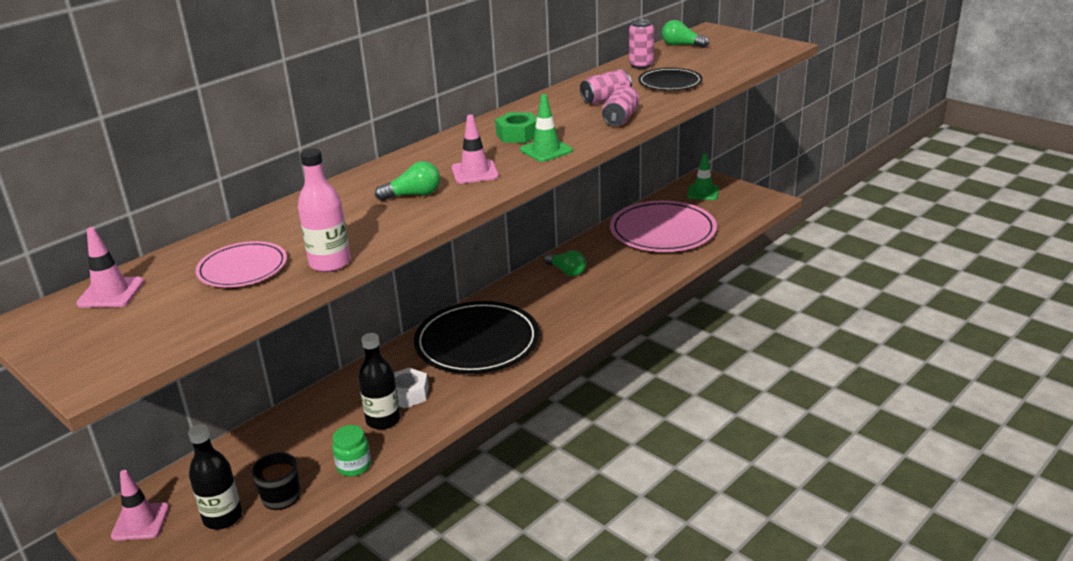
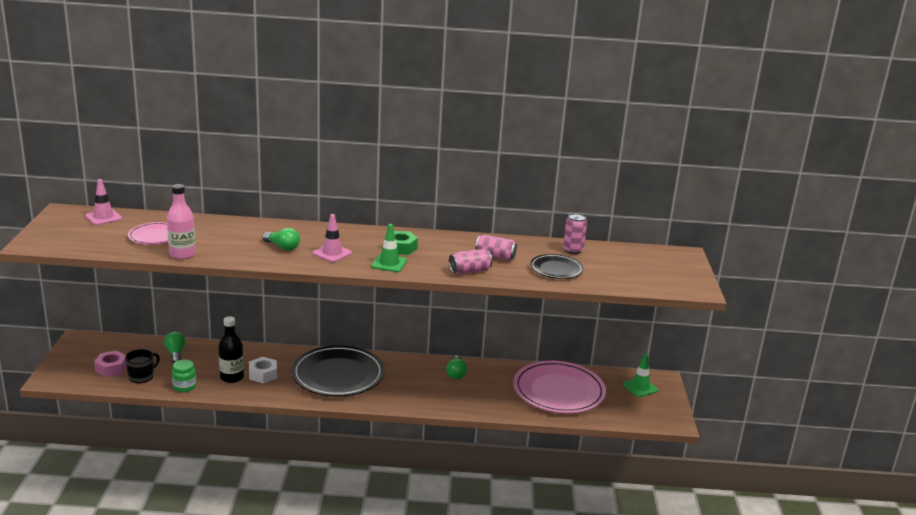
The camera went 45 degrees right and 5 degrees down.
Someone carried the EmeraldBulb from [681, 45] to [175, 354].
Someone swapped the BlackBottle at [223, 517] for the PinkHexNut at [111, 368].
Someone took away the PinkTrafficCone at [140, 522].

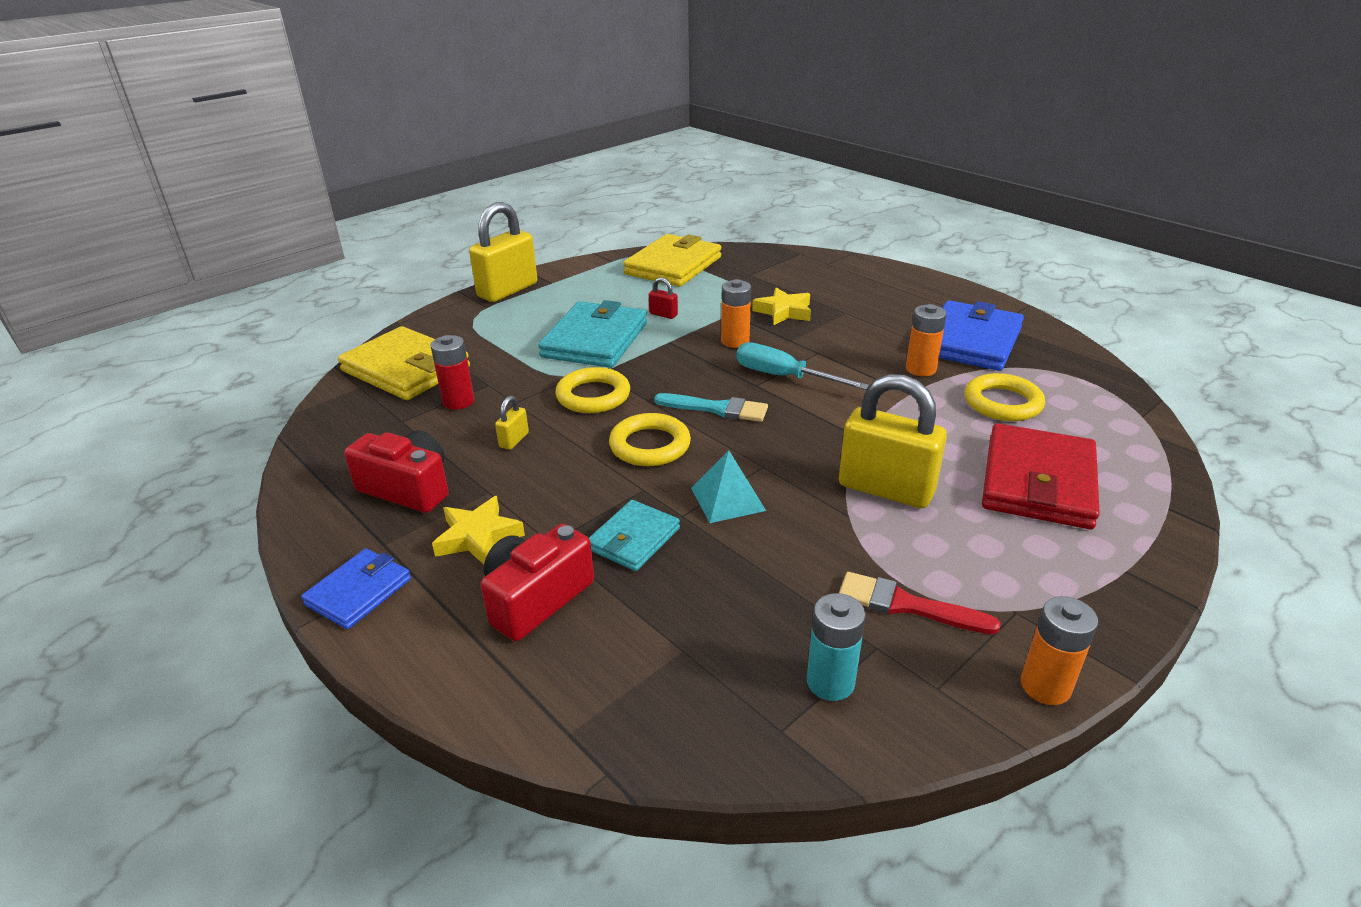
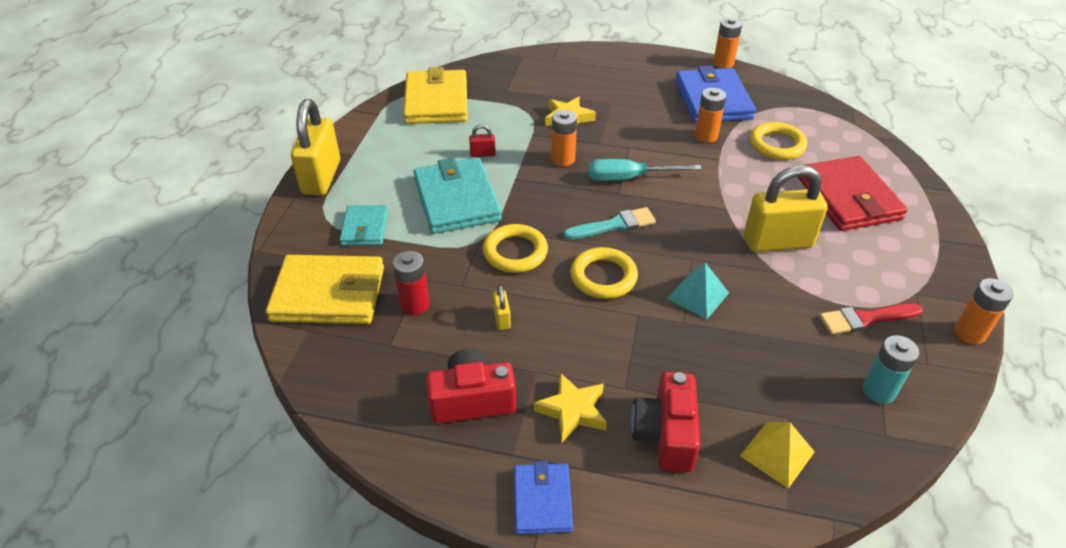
The camera went 35 degrees left and 10 degrees up.
Someone carried the AquaBillfold from [634, 539] to [365, 228].
Someone put down the OrangePowerCell at [723, 63].
Someone put down the YellowPyramid at [777, 454].

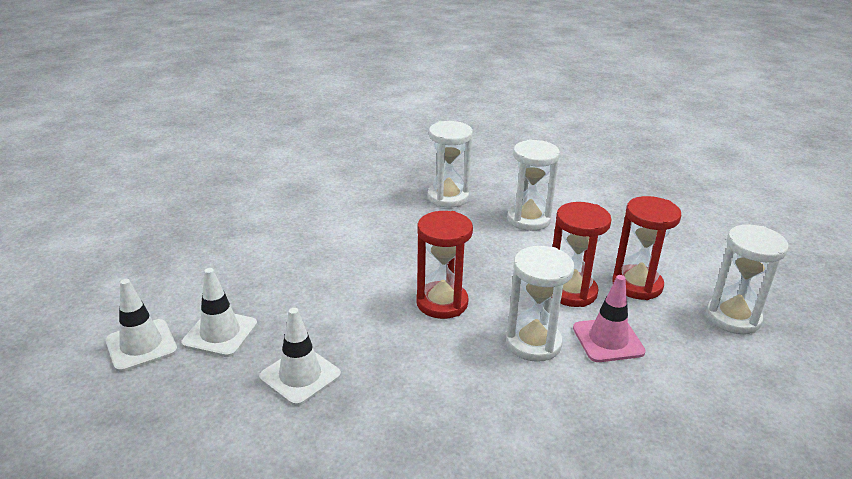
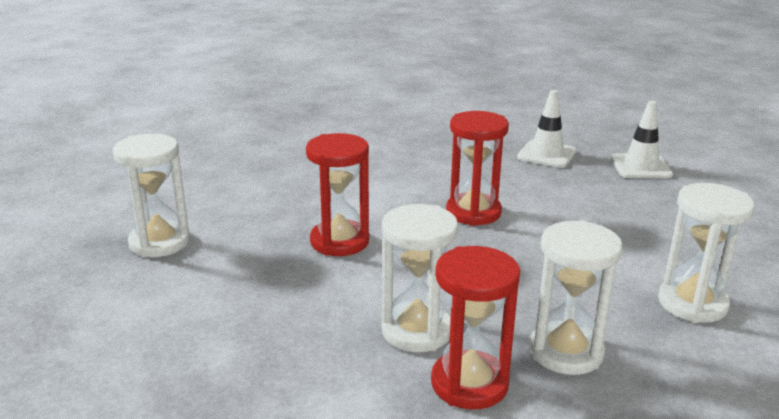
The camera went 165 degrees right and 5 degrees down.
Someone carried the RedHourglass from [637, 285] to [469, 384].
Someone carried the WhiteHourglass from [533, 343] to [692, 304].
Someone took away the PinkTrafficCone at [608, 340].
Someone took away the WhiteTrafficCone at [141, 345].

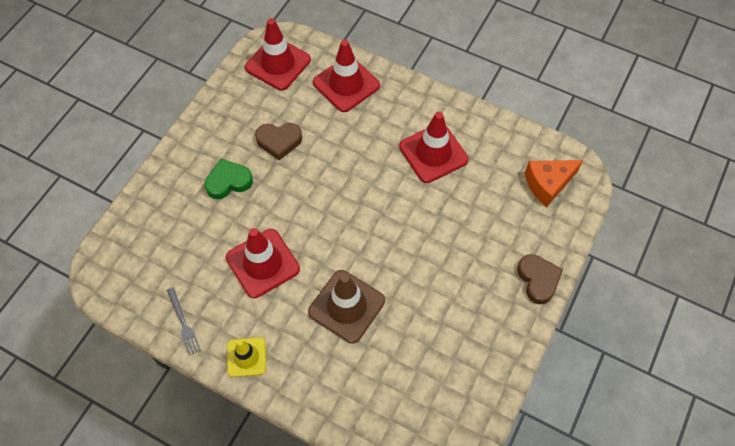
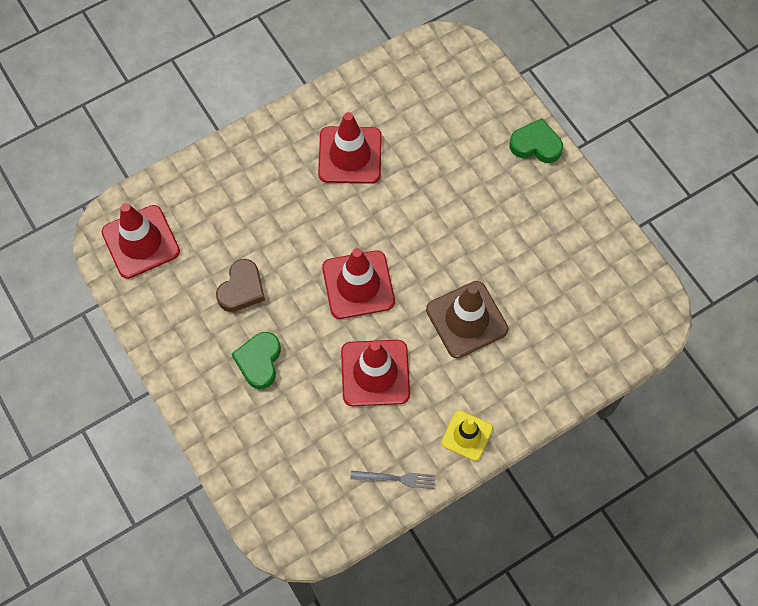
The camera went 60 degrees left and 5 degrees up.
Someone carried the RedTrafficCone from [346, 84] to [358, 285].
Someone took away the OrangePieceOfCheese at [548, 184].
Someone repainted the BrownHeartShape at [538, 280], which became the EmeraldHeartShape at [536, 145].

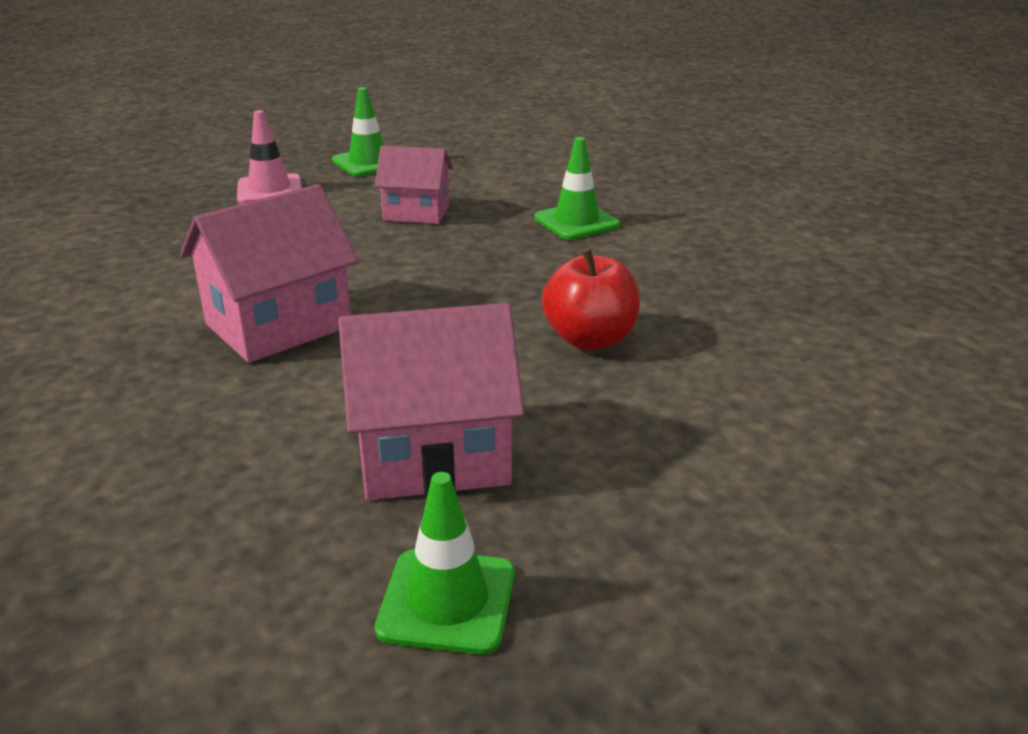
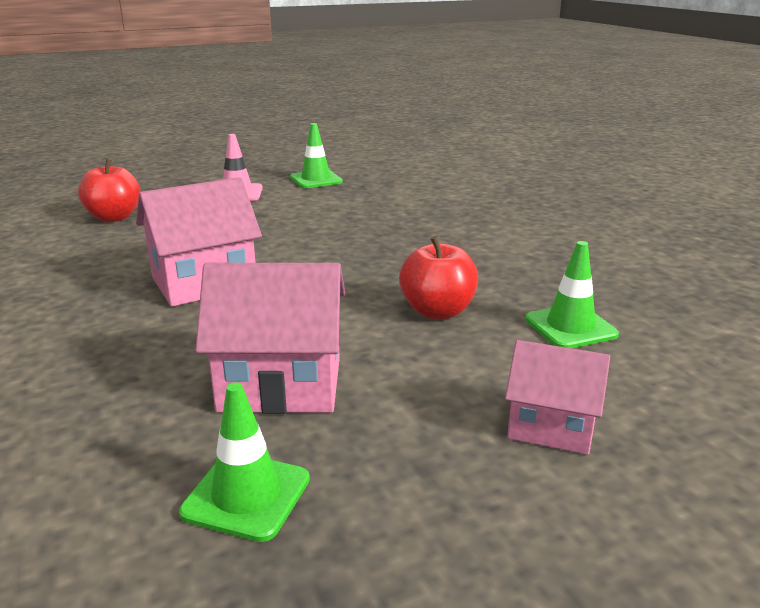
The camera went 10 degrees right and 5 degrees down.
Someone carried the EmeraldTrafficCone from [576, 222] to [570, 327].
Someone carried the PinkToyHouse from [416, 212] to [551, 426].
Someone put down the RedToyApple at [114, 217].

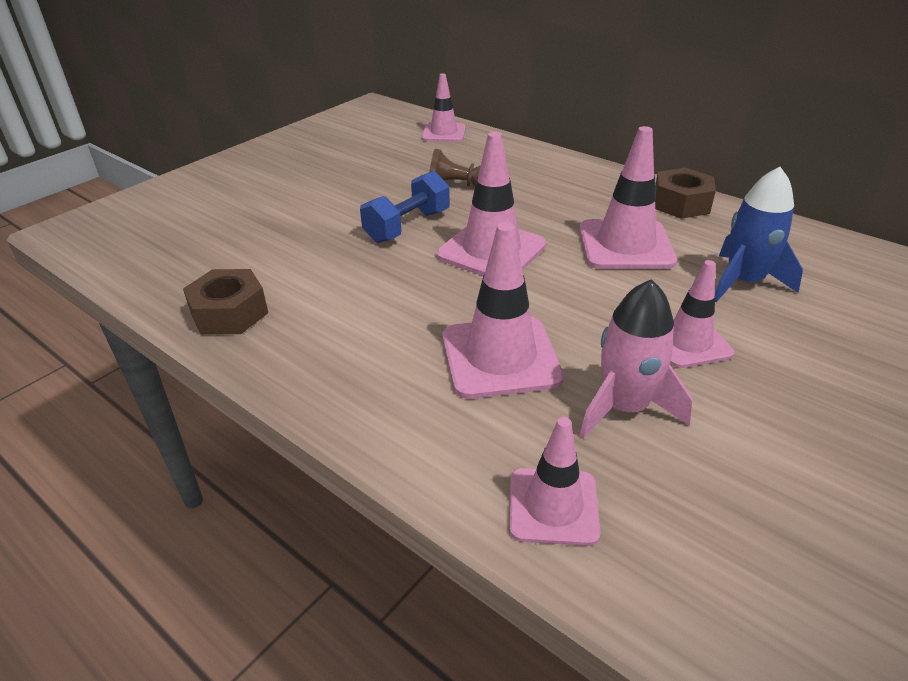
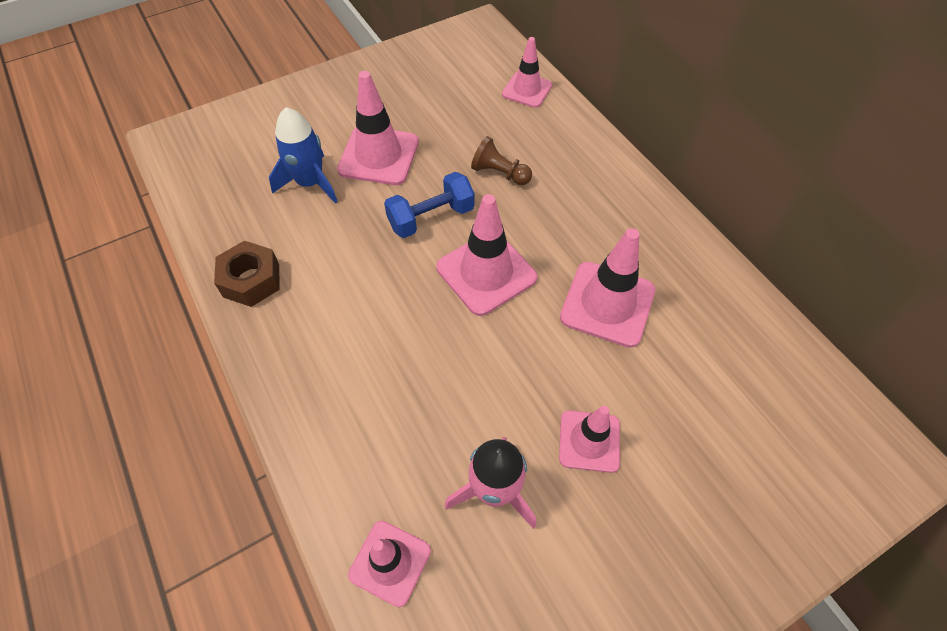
The camera went 20 degrees right and 20 degrees up.
Someone carried the BlueRocket from [744, 282] to [310, 183].
Someone took away the BrownHexNut at [681, 203].
Someone carried the PinkTrafficCone from [500, 357] to [379, 156].

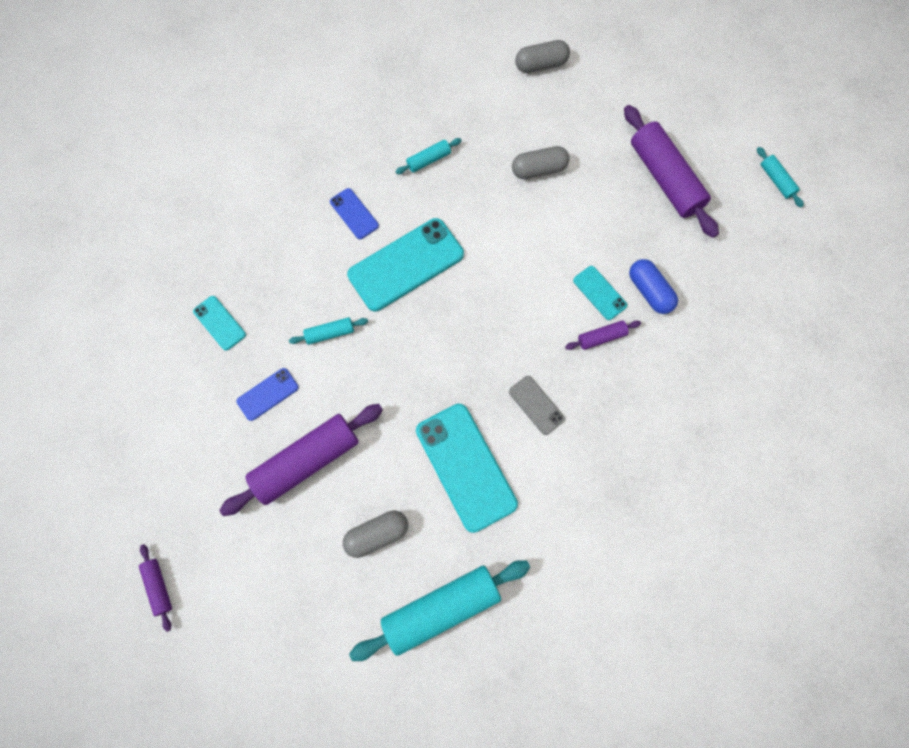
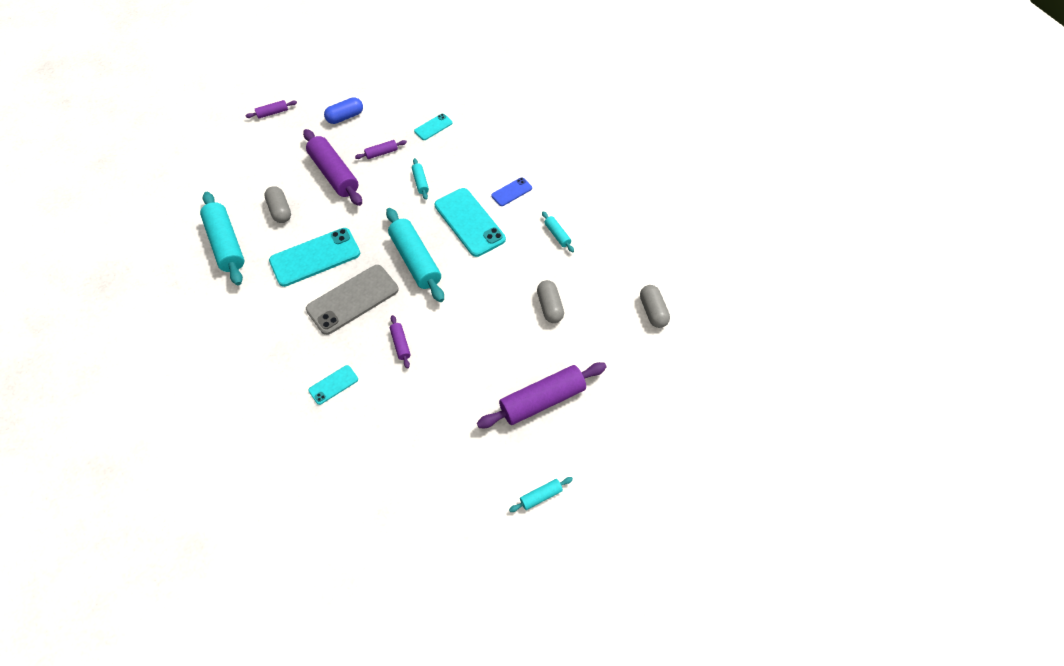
The camera went 90 degrees right and 15 degrees down.
Someone carried the BlueCapsule from [649, 291] to [345, 117].
Someone carried the AquaSmartphone from [599, 293] to [333, 385].
Someone swapped the BlueSmartphone at [268, 394] for the PurplePastryRoller at [381, 153].
Someone scaled the GraySmartphone at [536, 405] by 2.00.
Someone put down the AquaPastryRoller at [415, 260].

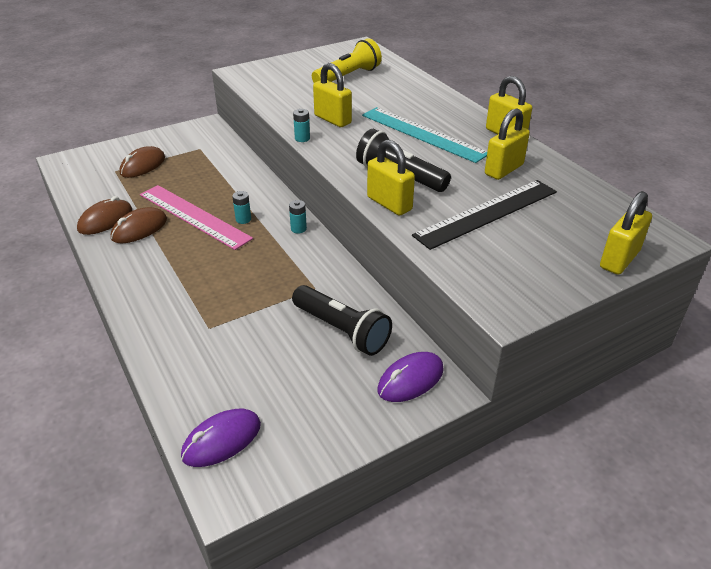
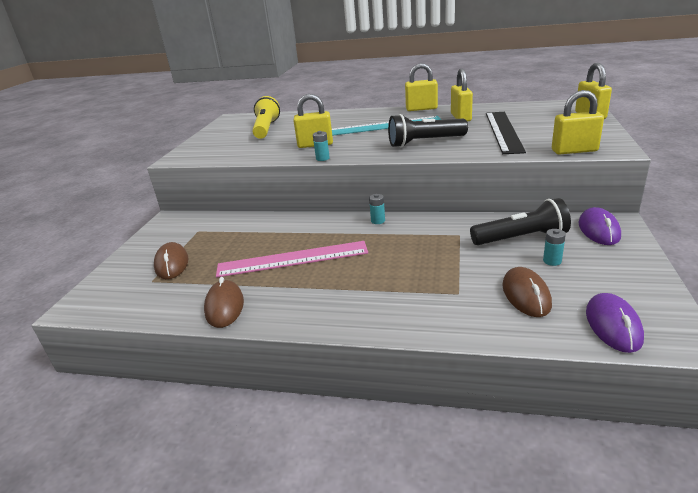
The camera went 45 degrees left and 10 degrees down.
Someone carried the YellowPadlock from [389, 203] to [574, 151].
Someone carried the AquaPowerCell from [243, 219] to [552, 261].
Someone carried the BrownComputerMouse from [139, 229] to [526, 295].

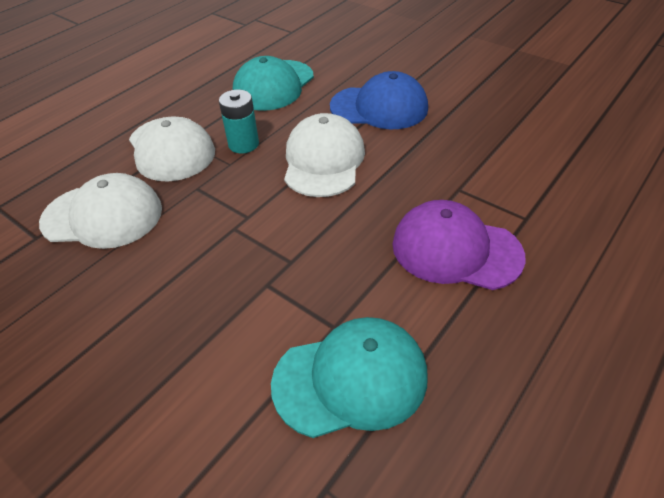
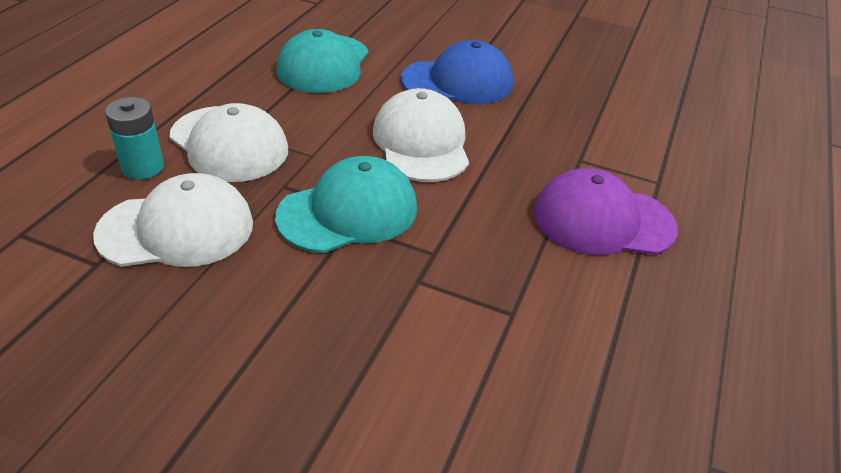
The camera went 20 degrees left and 5 degrees down.
Someone carried the AquaPowerCell from [243, 144] to [143, 167].
Someone carried the AquaPeakedCap from [350, 379] to [348, 212].

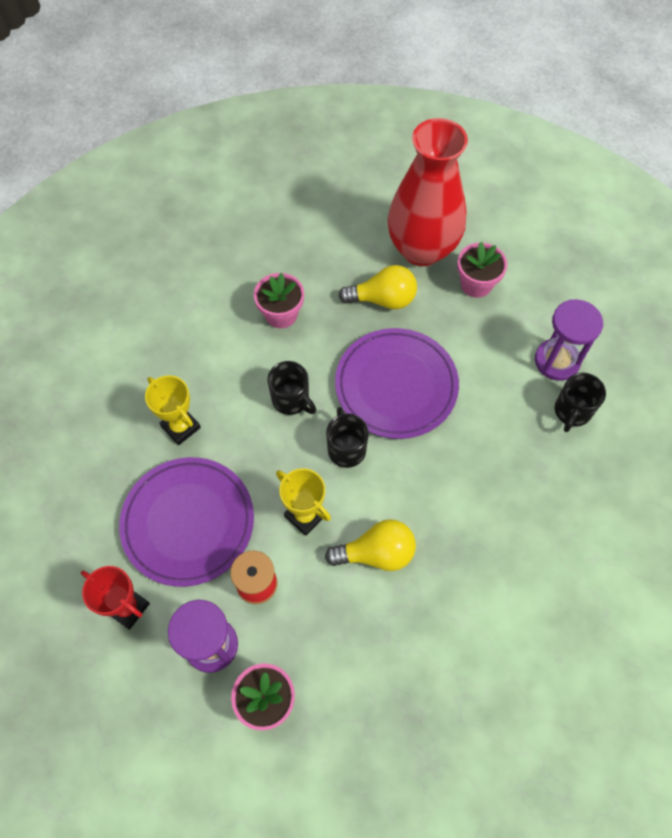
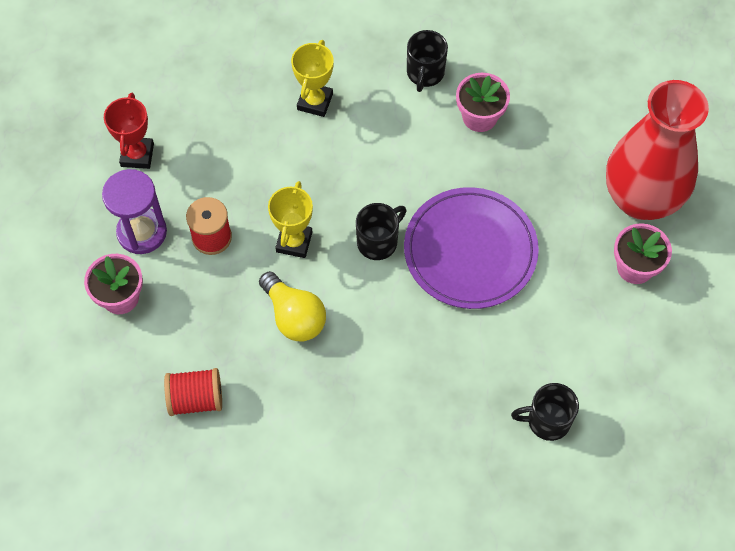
The camera went 60 degrees right and 0 degrees up.
Someone took away the YellowBulb at [383, 299].
Someone took away the PurpleHourglass at [557, 361].
Someone carried the BlackCoffeeMug from [291, 400] to [425, 73].
Someone took away the PurplePlate at [188, 522].
Someone put down the RedReelOfThread at [196, 399].

